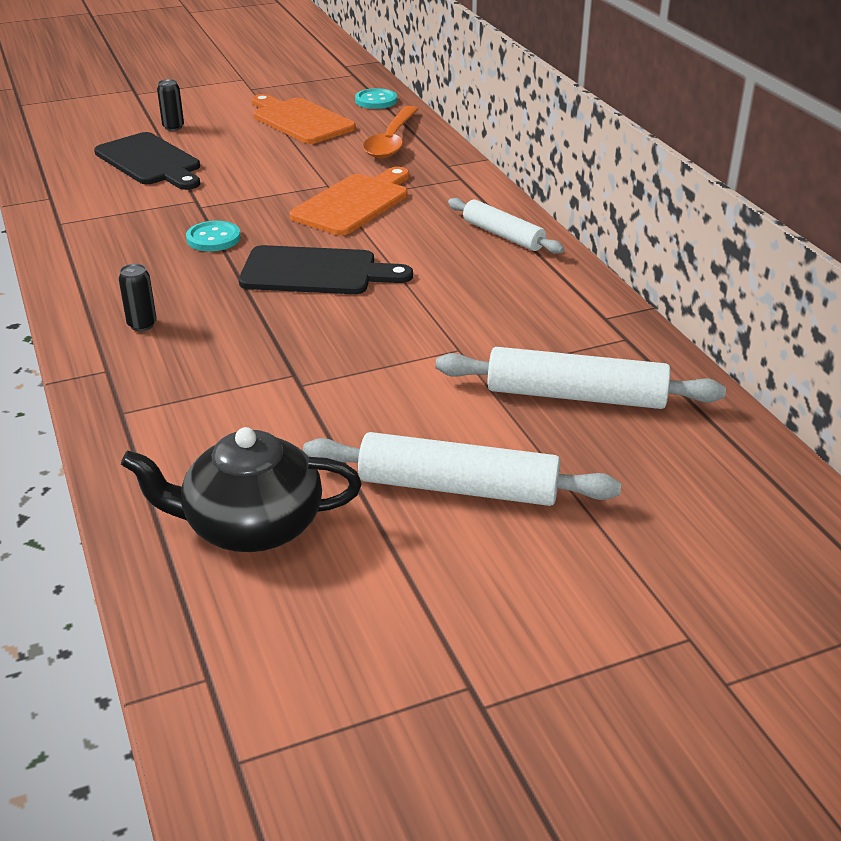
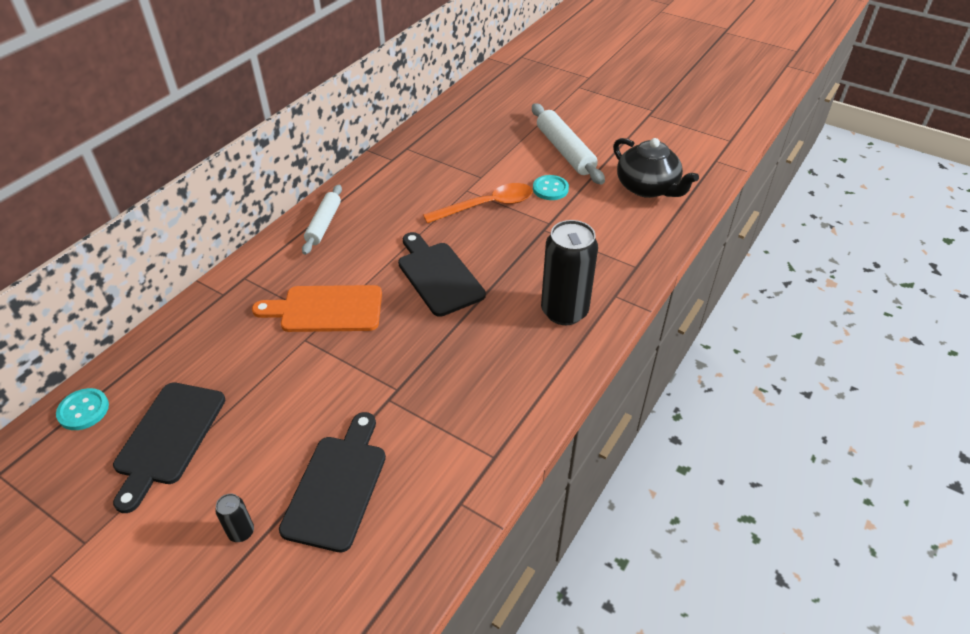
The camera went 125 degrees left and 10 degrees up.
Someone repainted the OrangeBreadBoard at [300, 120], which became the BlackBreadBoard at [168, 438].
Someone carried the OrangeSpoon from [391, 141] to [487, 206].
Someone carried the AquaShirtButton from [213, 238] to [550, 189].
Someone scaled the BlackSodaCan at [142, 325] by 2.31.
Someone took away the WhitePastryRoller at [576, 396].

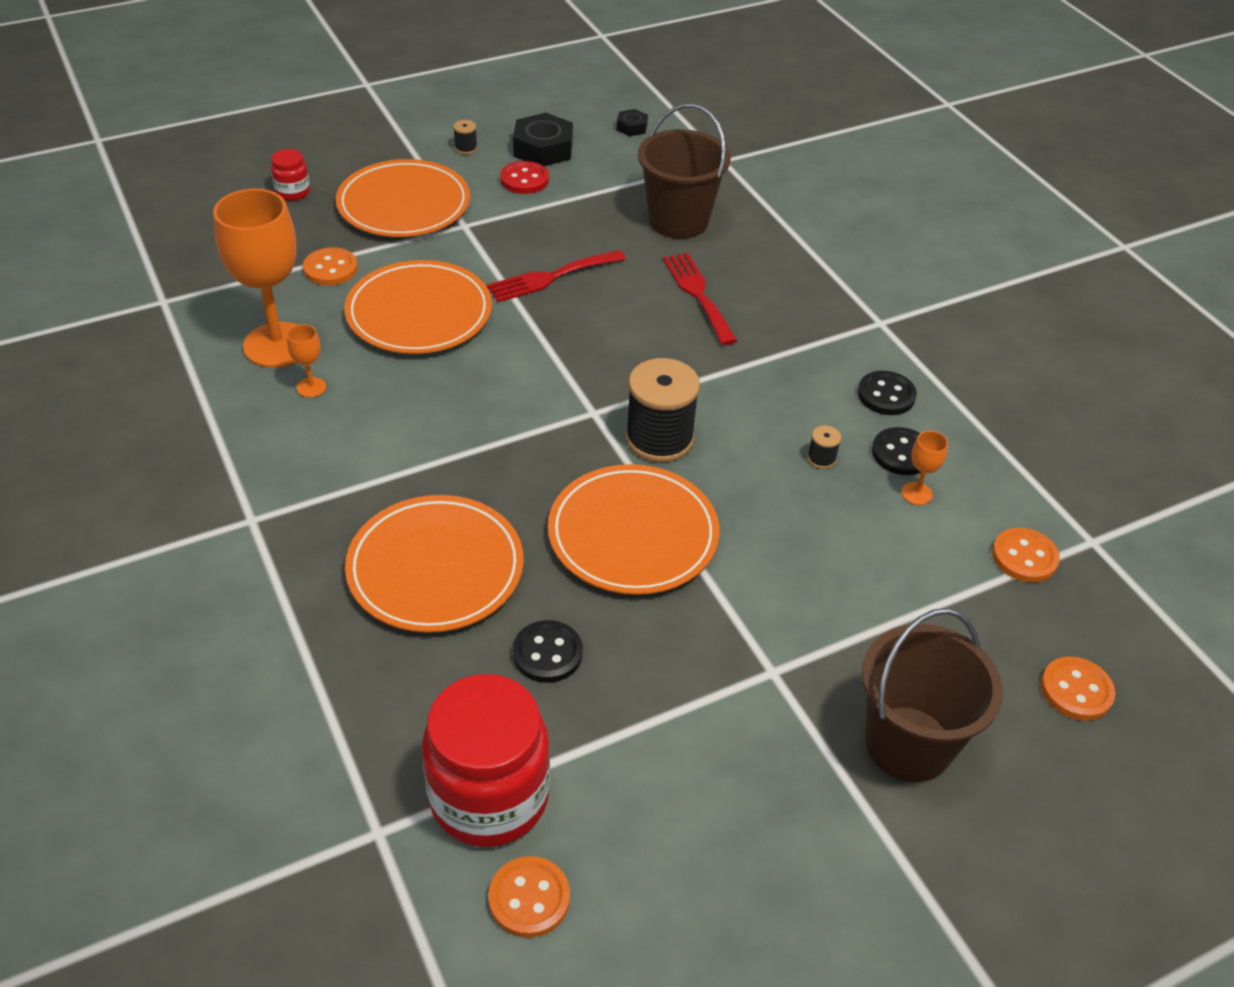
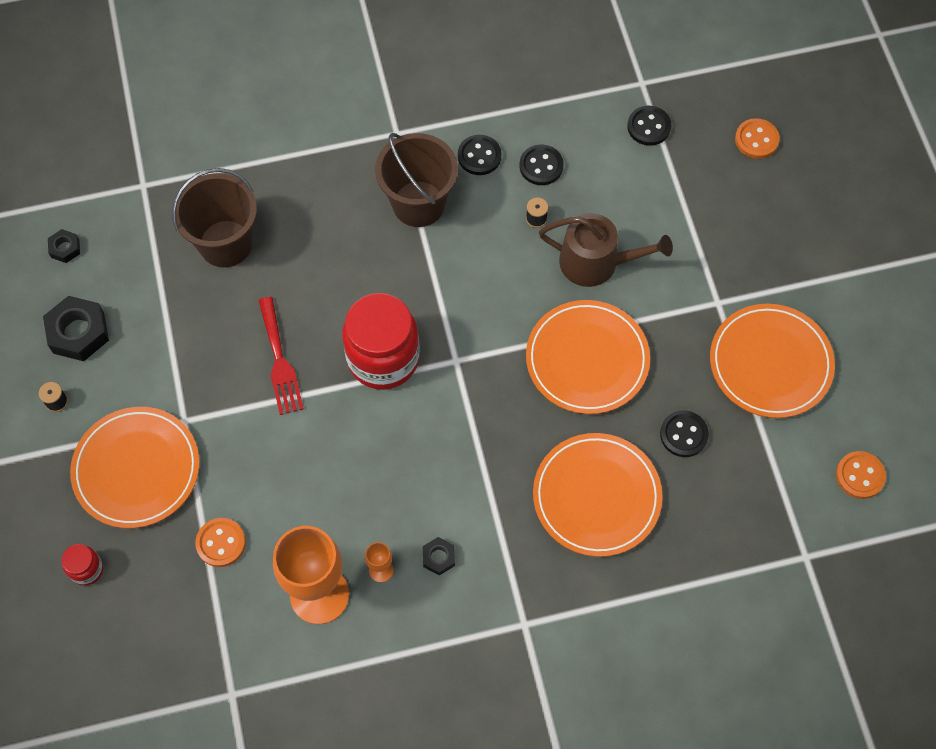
The camera went 75 degrees left and 20 degrees up.
Someone took away the RedShirtButton at [524, 180].
Someone took away the RedDinnerFork at [698, 294].
Someone carried the OrangePlate from [419, 313] to [770, 363].
Someone took away the BlackReelOfThread at [659, 439].
Someone took away the OrangeWineGlass at [916, 494].
Someone repainted the OrangeShirtButton at [1024, 557], which became the BlackShirtButton at [649, 127].
Someone carried the BrownBucket from [908, 743] to [418, 204].
Someone carried the RedJar from [489, 797] to [383, 358].
Someone put down the BrownSprinklingCan at [596, 262].
Someone put down the BlackHexNut at [438, 557].

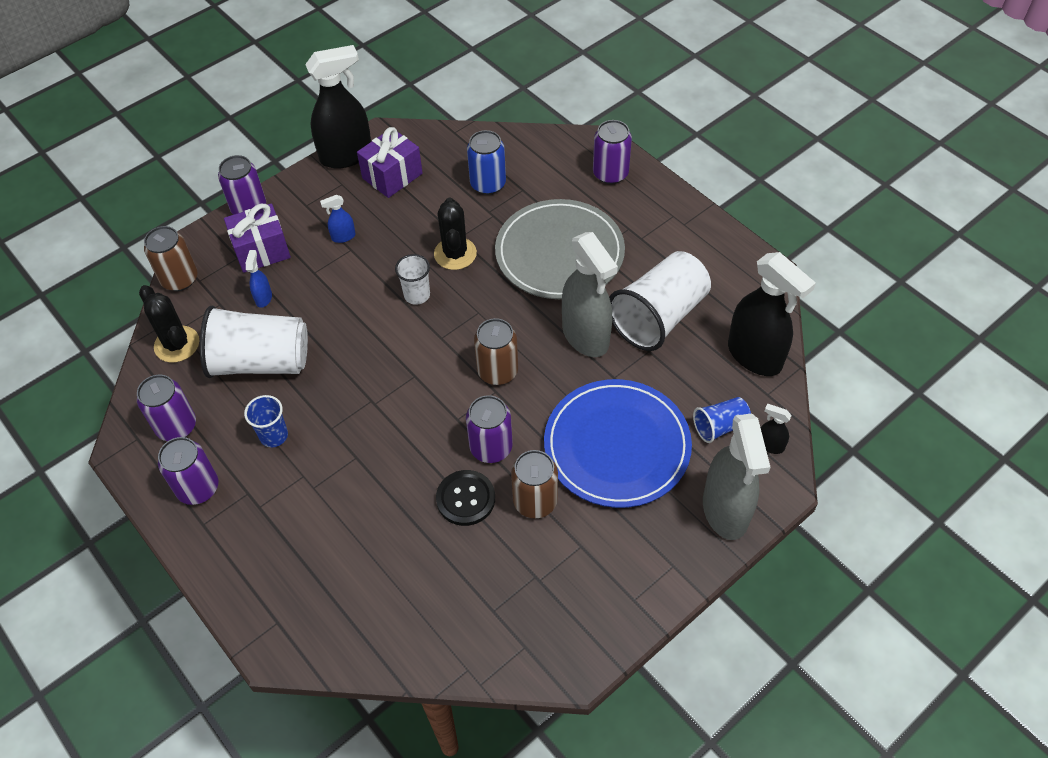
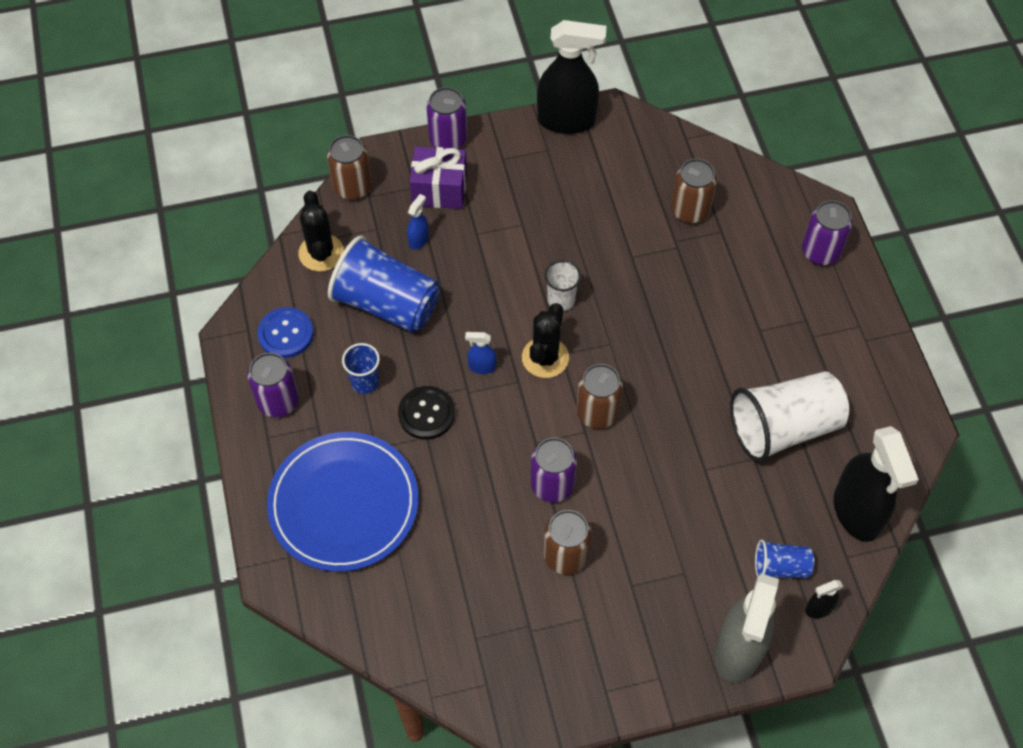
The camera went 25 degrees right and 5 degrees up.
Someone took away the PurpleWrappedGift at [392, 176].
Someone repainted the BlueSodaCan at [488, 184], which became the BrownSodaCan at [690, 210].
Someone carried the BlueSprayBottle from [343, 237] to [482, 367].
Someone carried the BlackSaguaroCactus from [455, 254] to [545, 358].
Someone took away the GrayPlate at [559, 253].
Someone took away the GraySprayBottle at [586, 336].
Someone repainted the WhiteBeaker at [260, 362], which became the BlueBeaker at [386, 304].
Someone swapped the PurpleSodaCan at [176, 426] for the BlueShirtButton at [286, 334].
Someone carried the BluePlate from [617, 446] to [343, 504].
Someone rotated the BlackSprayBottle at [770, 445] by 75 degrees counterclockwise.
Someone carried the BlackShirtButton from [465, 499] to [426, 414].

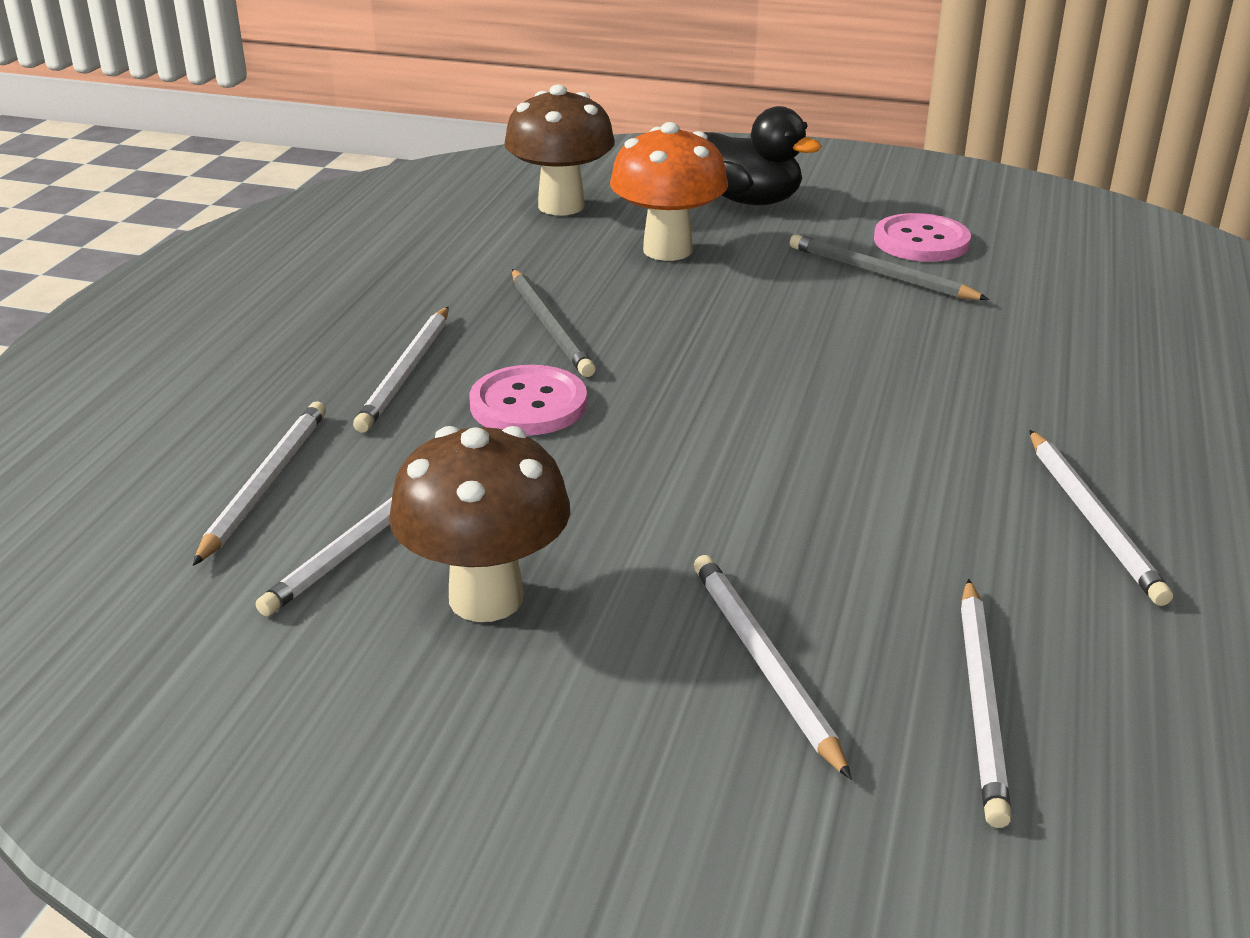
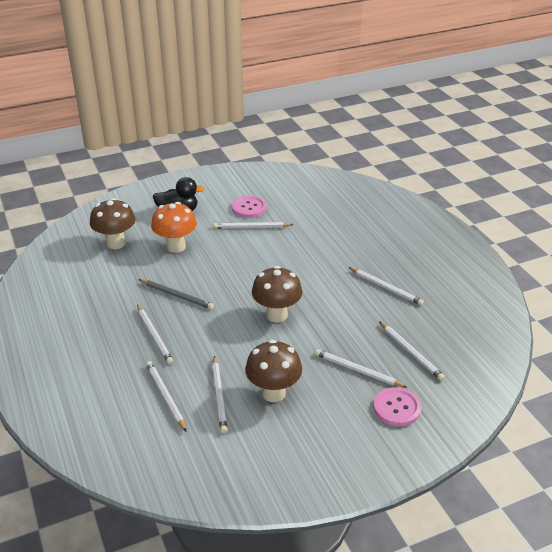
The camera went 40 degrees left and 5 degrees up.
Someone repainted the GrayWoodenPencil at [880, 274], which became the WhiteWoodenPencil at [251, 227].
Someone carried the PinkShirtButton from [528, 404] to [397, 408].
Someone put down the BrownFungus at [277, 315].

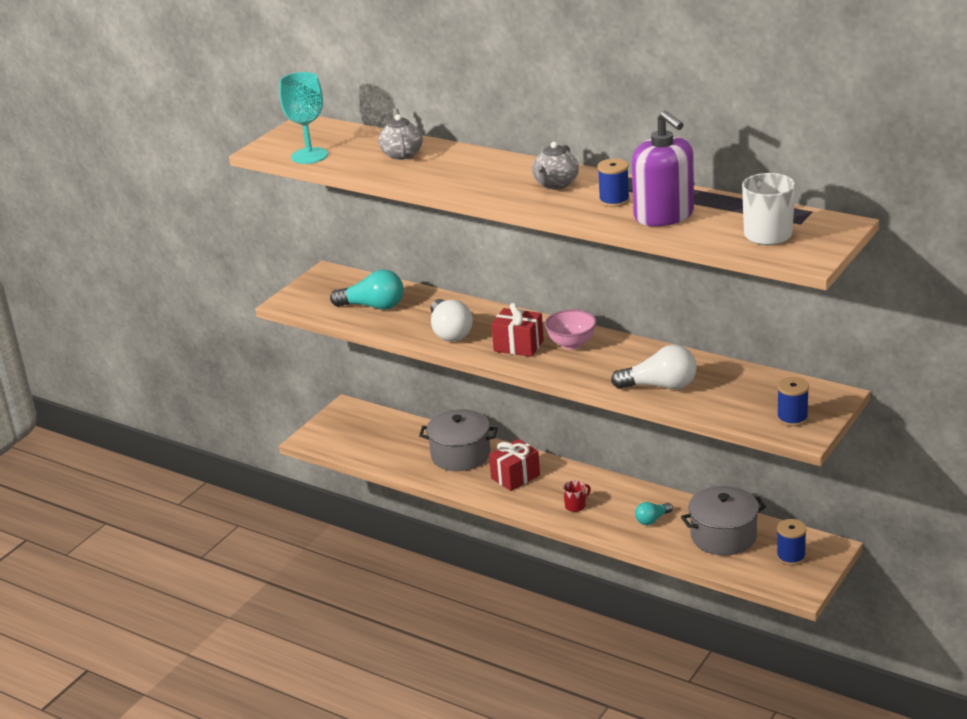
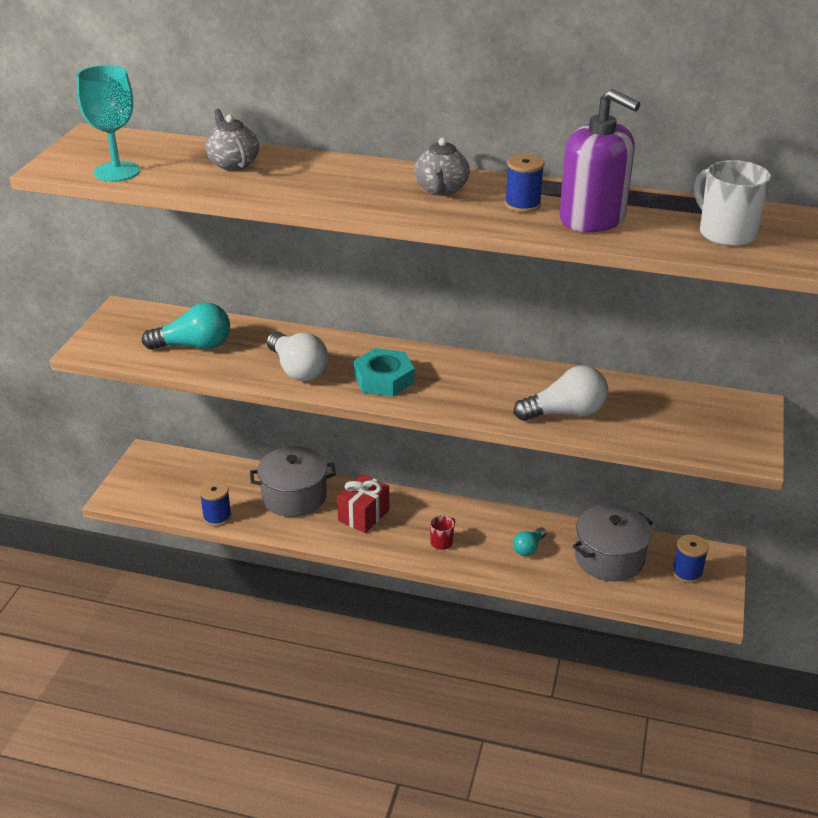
The camera went 20 degrees left and 5 degrees up.
Someone swapped the RedWrappedGift at [518, 346] for the AquaHexNut at [384, 379].
Someone took away the PinkBowl at [571, 344].
Someone carried the BlueReelOfThread from [792, 418] to [217, 517].

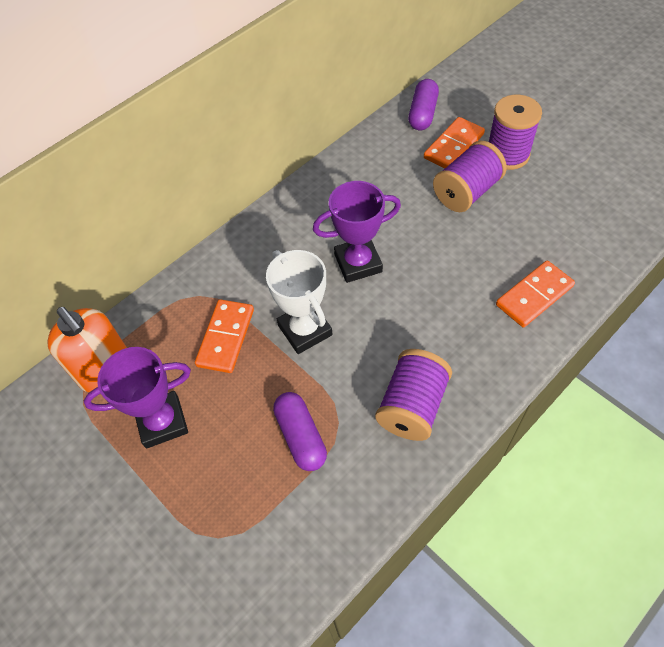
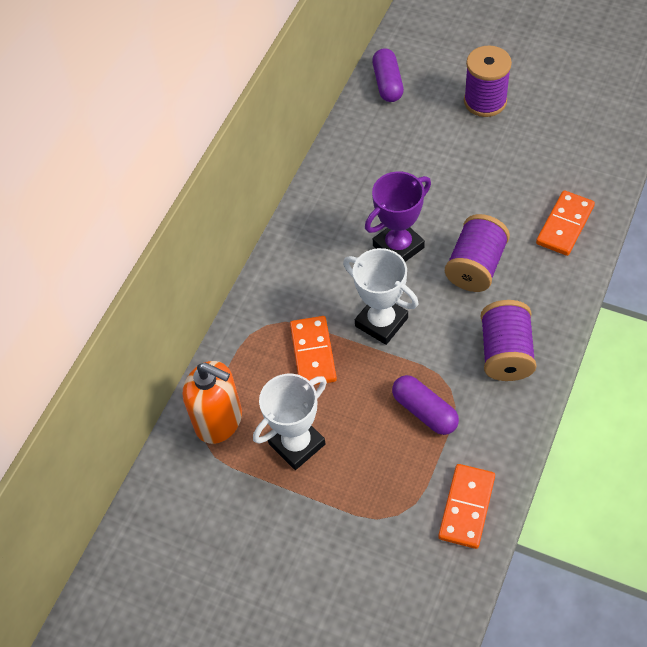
The camera went 20 degrees left and 0 degrees up.
Someone carried the OrangeDominoPiece from [454, 146] to [467, 507].
Someone carried the PurpleReelOfThread from [466, 192] to [475, 266].
Someone repainted the PurpleTrophy at [162, 422], which became the WhiteTrophy at [297, 444].

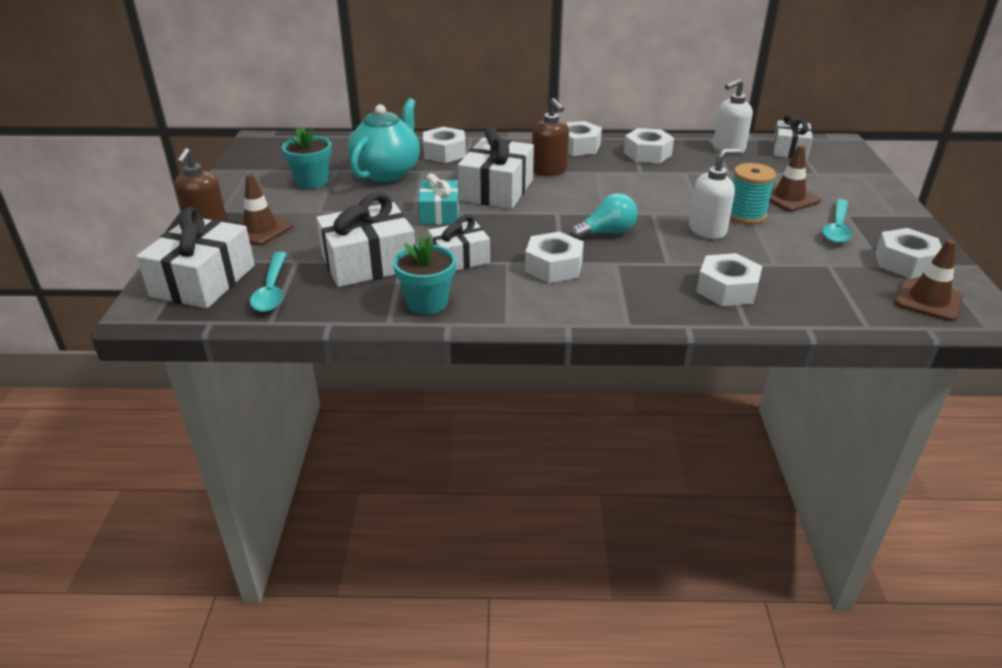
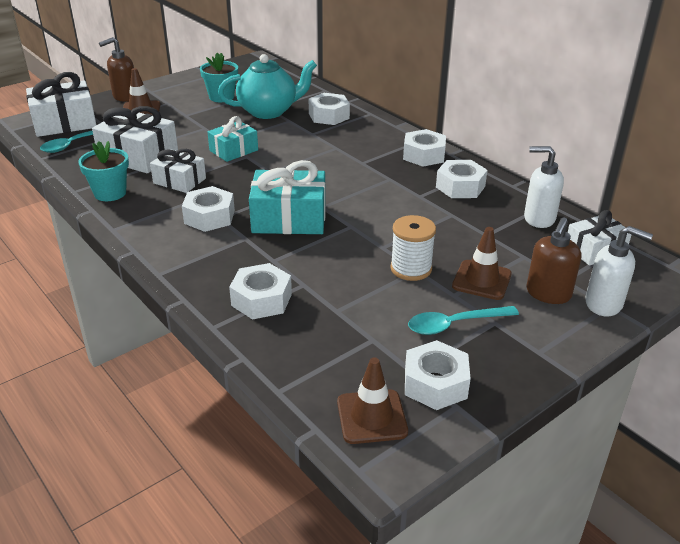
The camera went 50 degrees right and 0 degrees up.
Someone carried the BrownSoapPump from [549, 170] to [548, 294].
Someone took away the WhiteWrappedGift at [496, 190].
Someone carried the WhiteSoapPump from [707, 230] to [604, 304].
Someone repainted the AquaReelOfThread at [746, 215], which became the WhiteReelOfThread at [411, 268].
Someone swapped the AquaBulb at [606, 233] for the AquaWrappedGift at [289, 218].

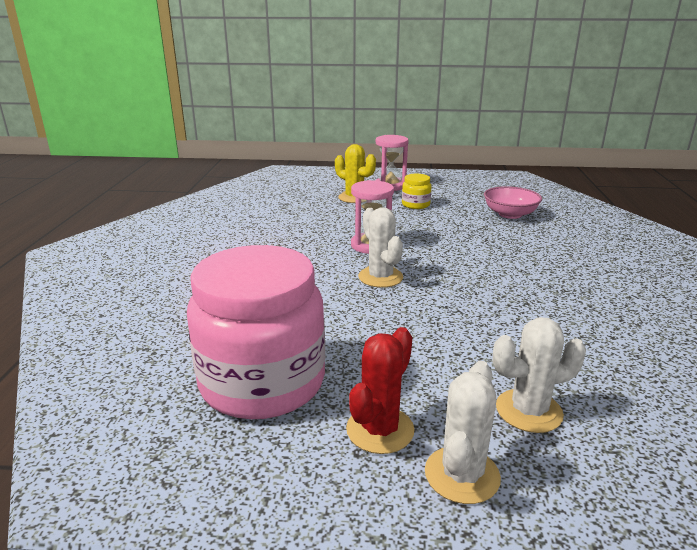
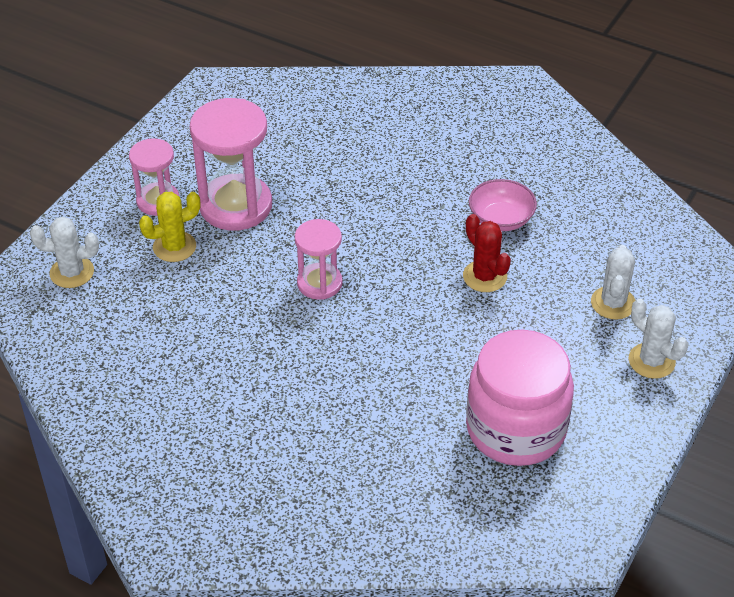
The camera went 65 degrees left and 20 degrees up.
Someone swapped the YellowJar at [415, 205] for the PinkHourglass at [235, 206].
Someone carried the PinkBowl from [510, 214] to [501, 219].
Someone carried the WhiteSaguaroCactus from [380, 277] to [72, 272].
Someone carried the RedSaguaroCactus from [380, 430] to [484, 276].

